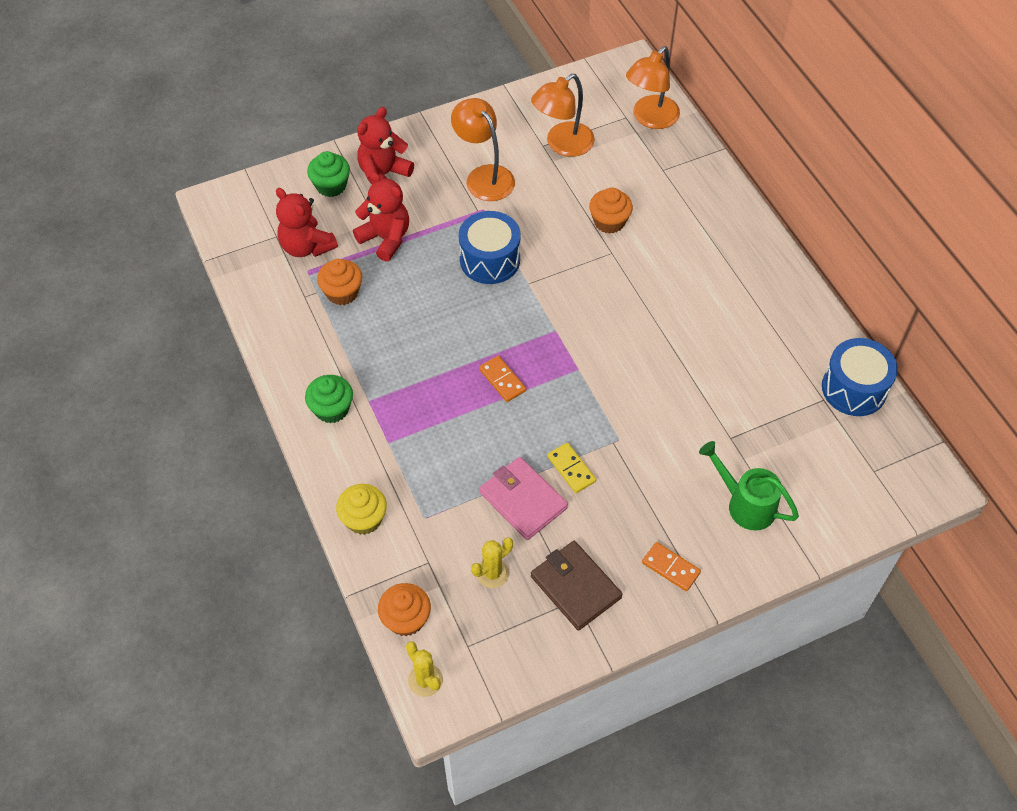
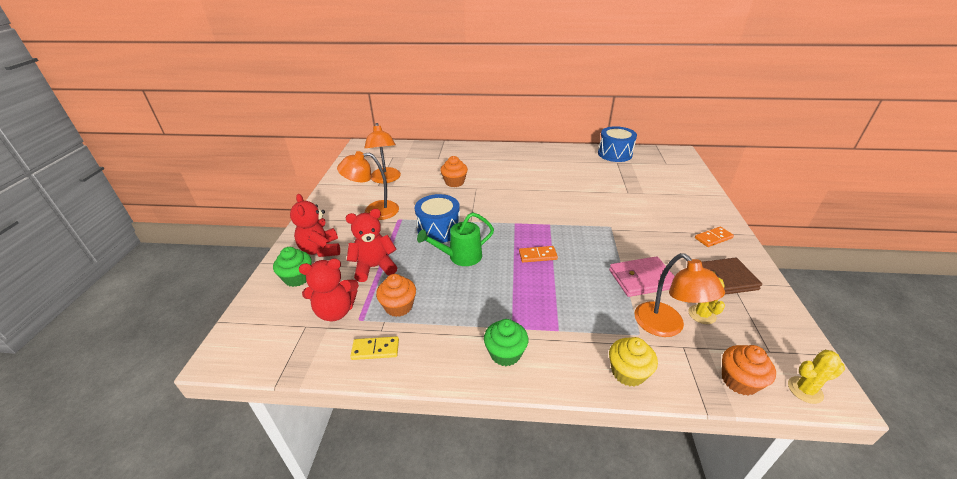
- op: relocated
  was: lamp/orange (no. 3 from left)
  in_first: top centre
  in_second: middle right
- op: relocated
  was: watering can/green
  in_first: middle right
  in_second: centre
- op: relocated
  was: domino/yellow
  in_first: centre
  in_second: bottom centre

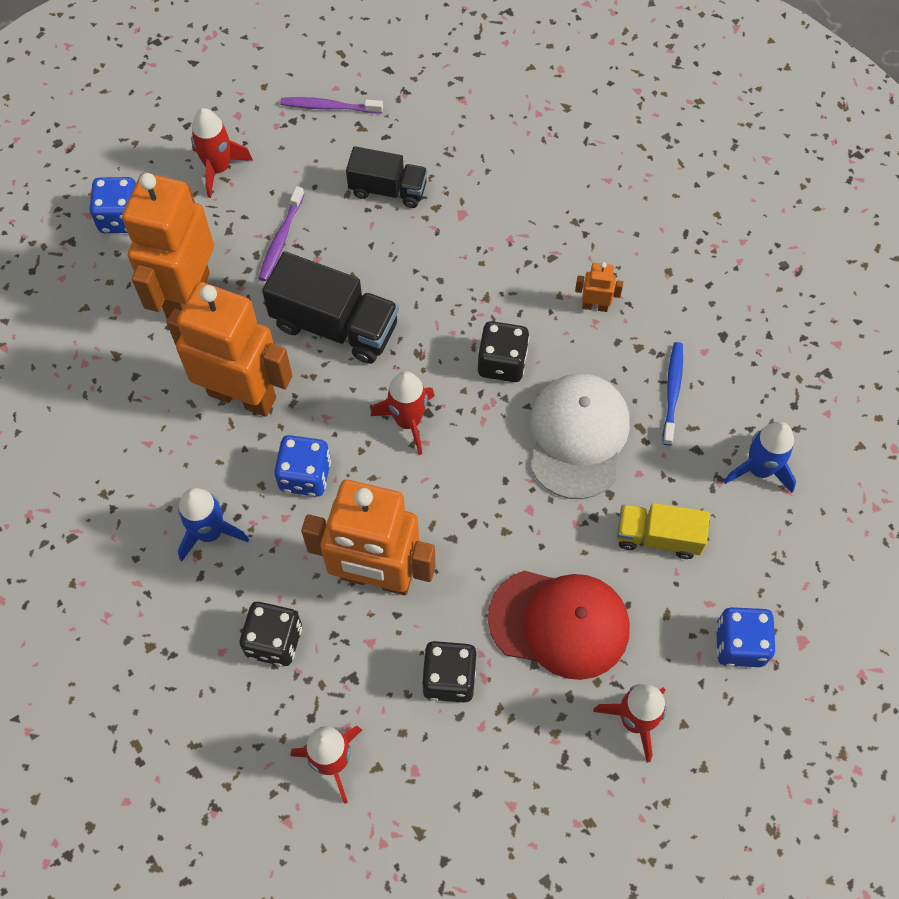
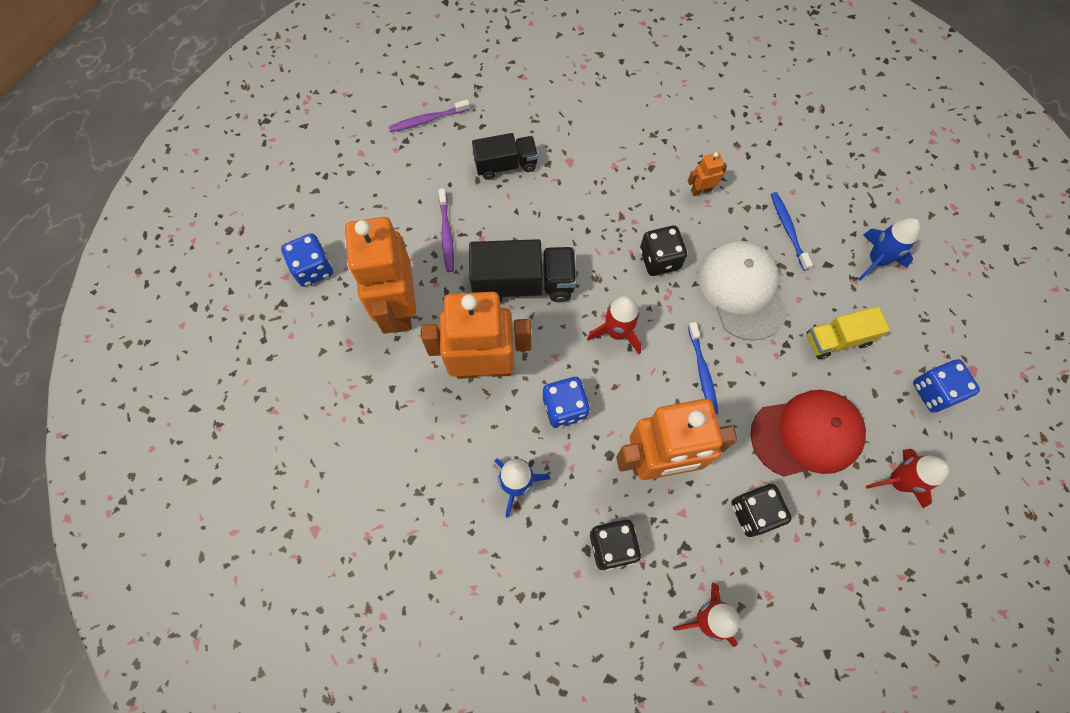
- op: missing
  was: rocket/red (no. 1 from left)
  in_first: top left
- op: appeared
  now: toothbrush/blue (no. 1 from left)
  in_second: centre

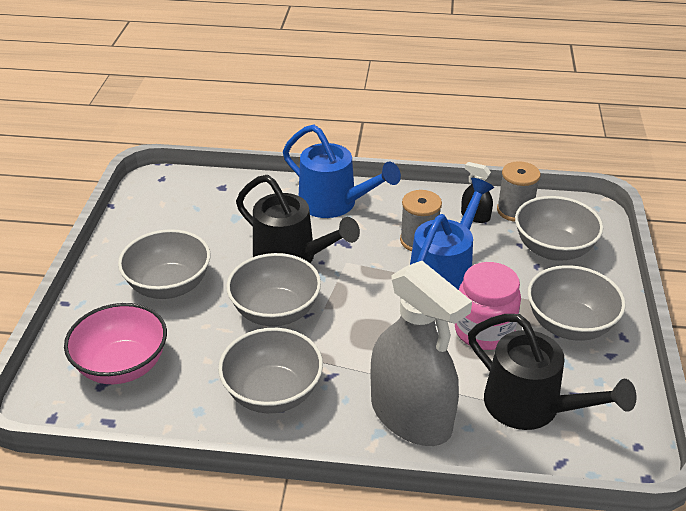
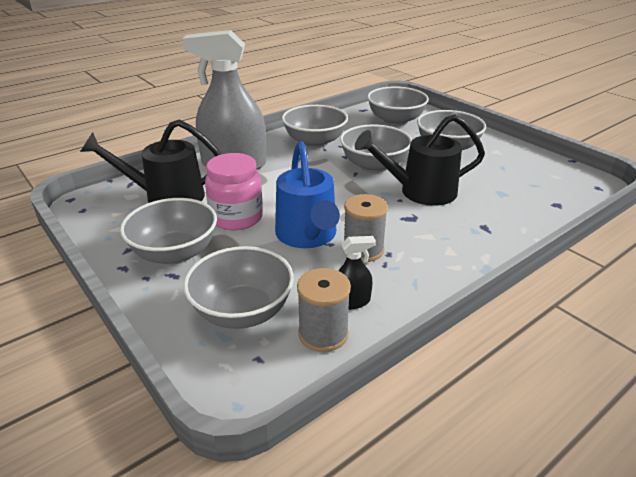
- op: missing
  was: watering can/blue (no. 1 from left)
  in_first: centre
- op: colour
  was: bowl/pink
  now: bowl/grey (no. 5 from left)
  in_first: bottom left
  in_second: top centre

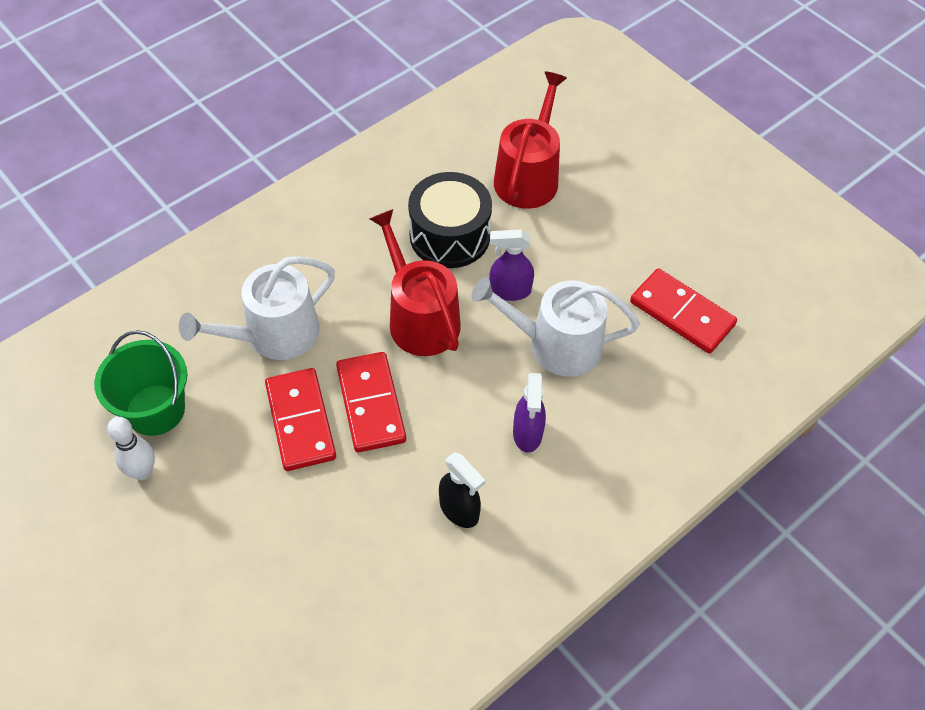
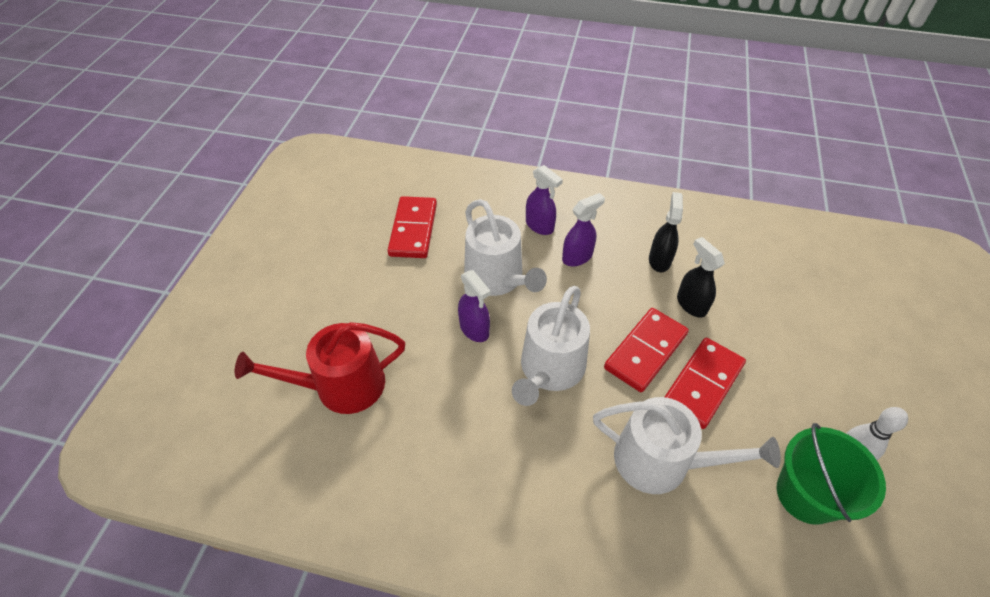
- op: missing
  was: drum/black
  in_first: top centre
- op: colour
  was: watering can/red (no. 1 from left)
  now: watering can/white (no. 2 from left)
  in_first: centre
  in_second: centre
- op: appeared
  now: spray bottle/purple (no. 2 from left)
  in_second: centre
- op: appeared
  now: spray bottle/black (no. 2 from left)
  in_second: middle right

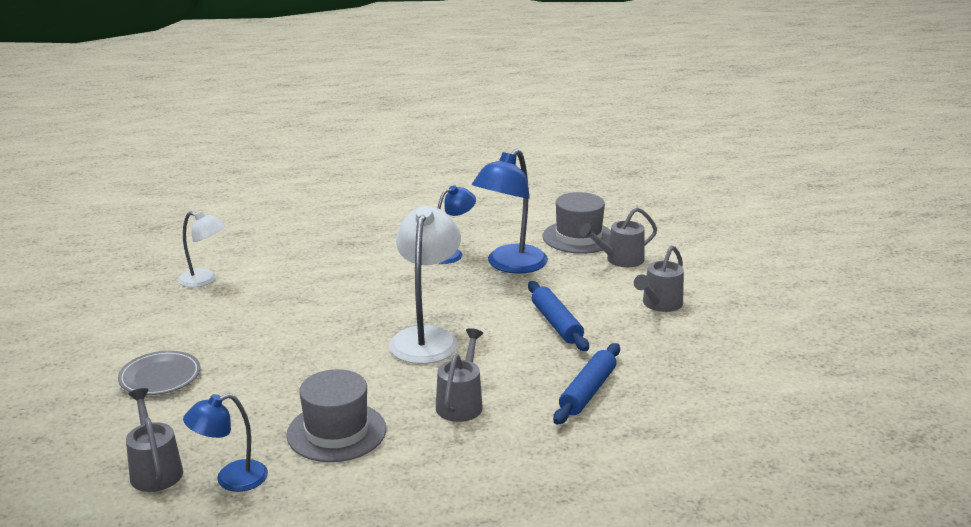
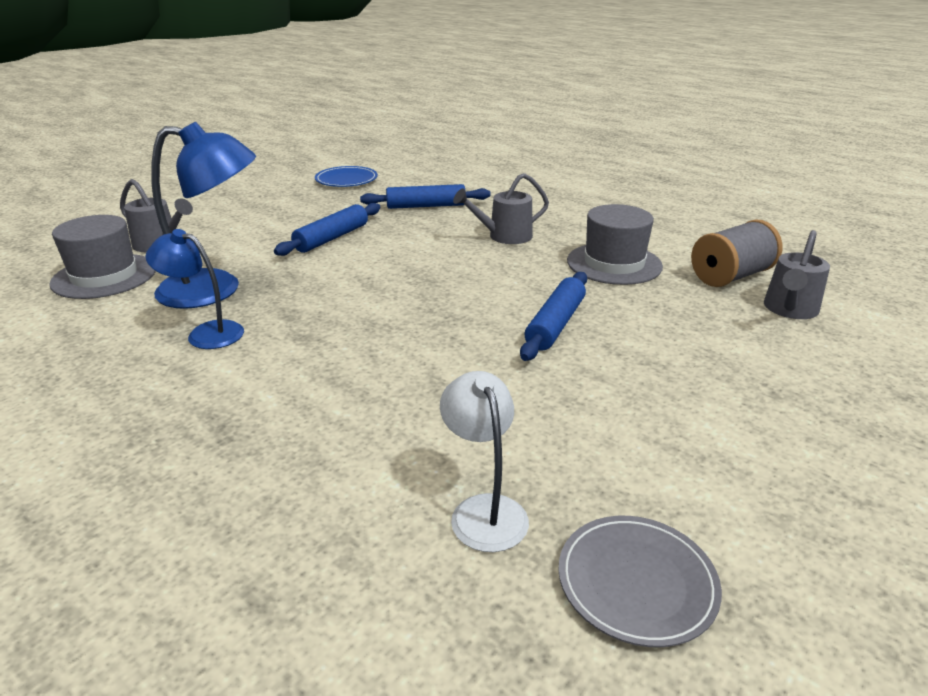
- op: missing
  was: lamp/white (no. 2 from left)
  in_first: centre
- op: missing
  was: watering can/grey (no. 4 from left)
  in_first: middle right
- op: relocated
  was: plate/grey
  in_first: bottom left
  in_second: bottom right
- op: exchanged
  was: lamp/blue (no. 1 from left)
  now: spool/grey
  in_first: bottom left
  in_second: middle right
- op: appeared
  now: plate/blue
  in_second: top centre
- op: appeared
  now: rolling pin/blue (no. 3 from left)
  in_second: centre

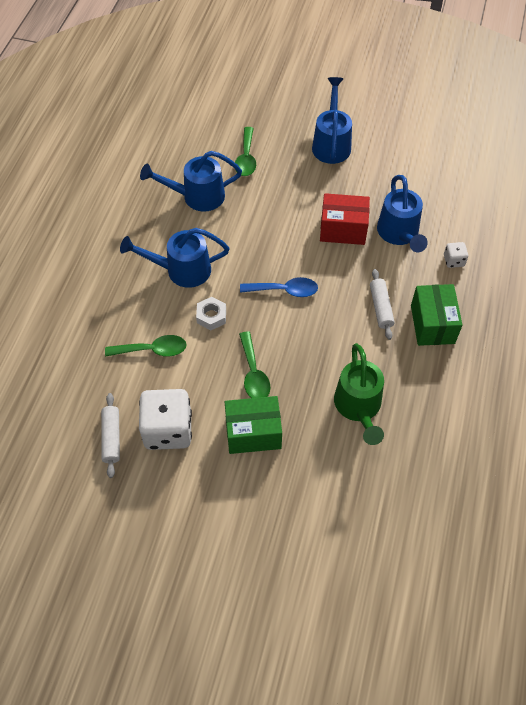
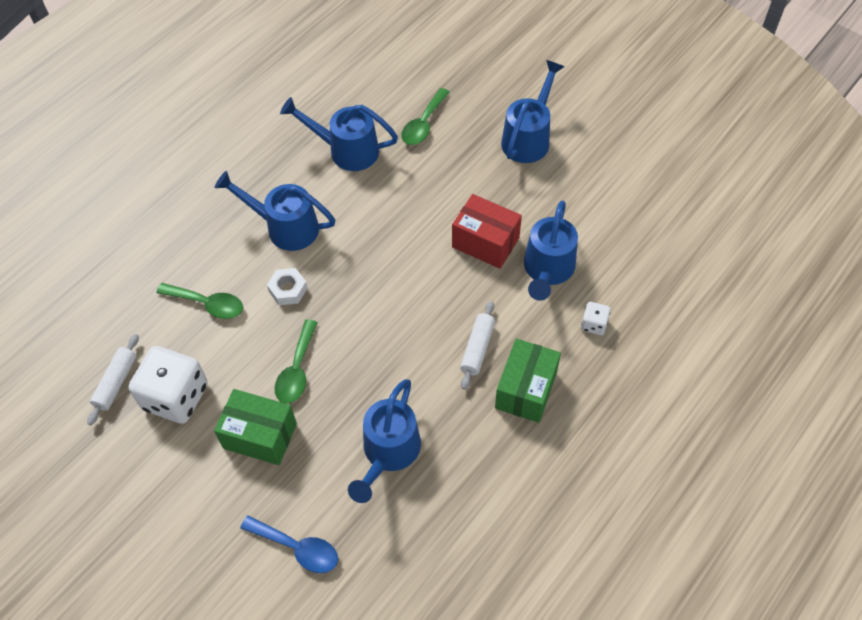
- op: relocated
  was: spoon/blue
  in_first: centre
  in_second: bottom centre
- op: colour
  was: watering can/green
  now: watering can/blue (no. 3 from left)
  in_first: middle right
  in_second: bottom centre

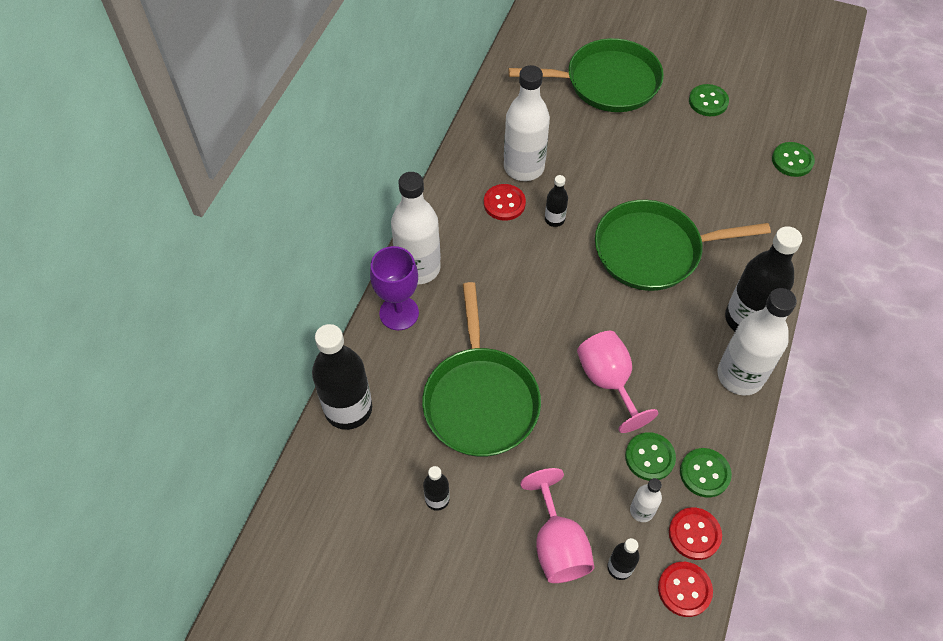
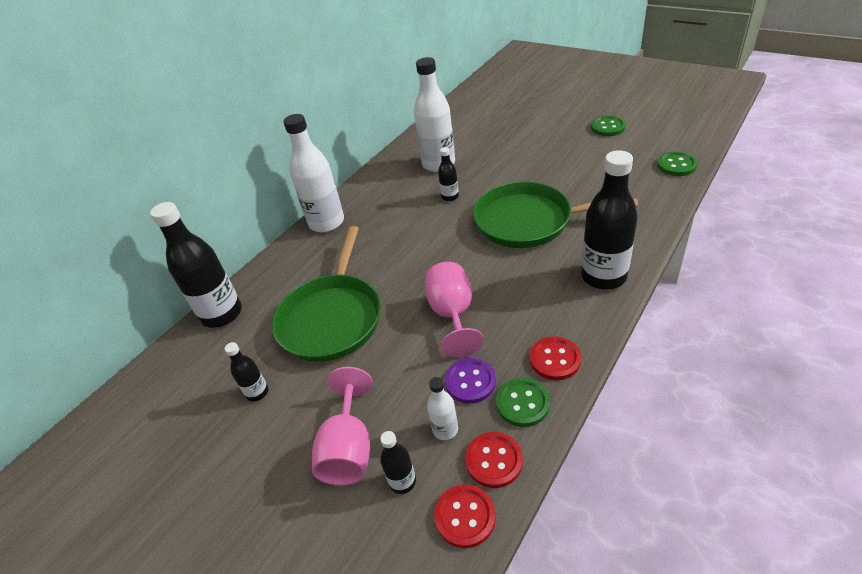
- op: missing
  was: pan/green (no. 2 from left)
  in_first: top centre
- op: relocated
  was: button/red (no. 1 from left in the first image)
  now: button/red (no. 3 from left)
  in_first: top centre
  in_second: centre
- op: missing
  was: goblet/purple
  in_first: centre
- op: missing
  was: bottle/white (no. 4 from left)
  in_first: middle right
- op: colour
  was: button/green (no. 1 from left)
  now: button/purple
  in_first: bottom right
  in_second: centre

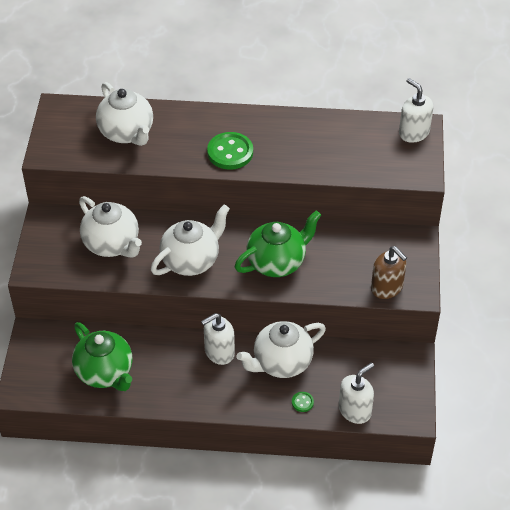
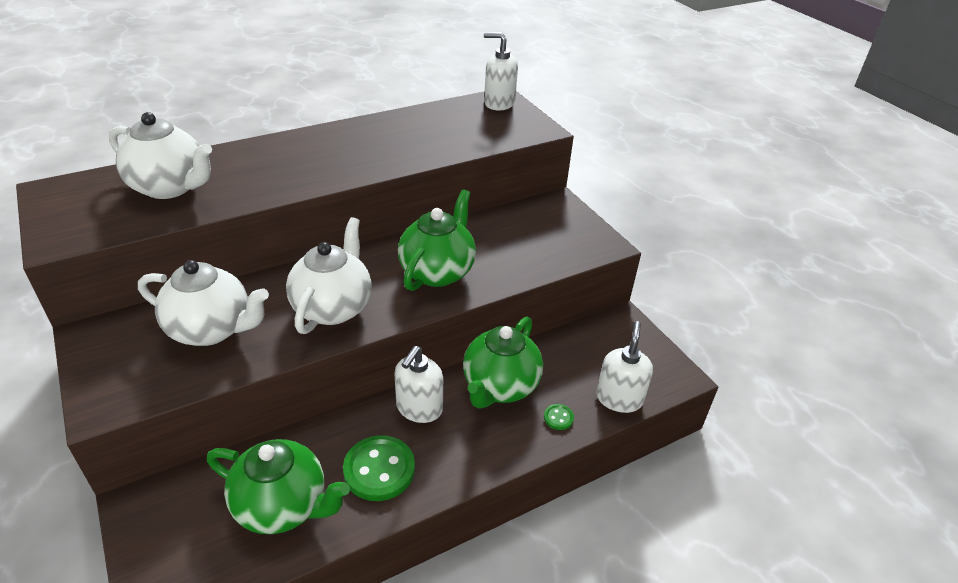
- op: relocated
  was: button/green (no. 1 from left)
  in_first: top centre
  in_second: bottom centre
- op: missing
  was: soap dispenser/brown
  in_first: middle right
- op: colour
  was: teapot/white (no. 4 from left)
  now: teapot/green (no. 3 from left)
  in_first: bottom centre
  in_second: centre

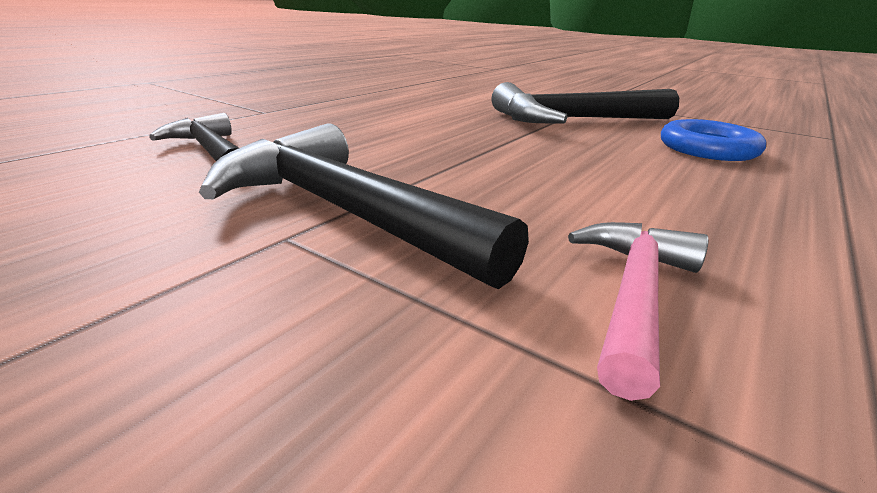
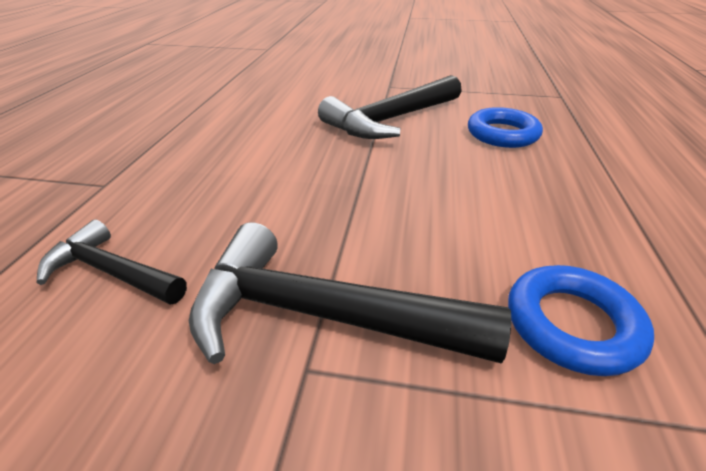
- op: exchanged
  was: hammer/pink
  now: ring/blue (no. 2 from left)
  in_first: middle right
  in_second: bottom right

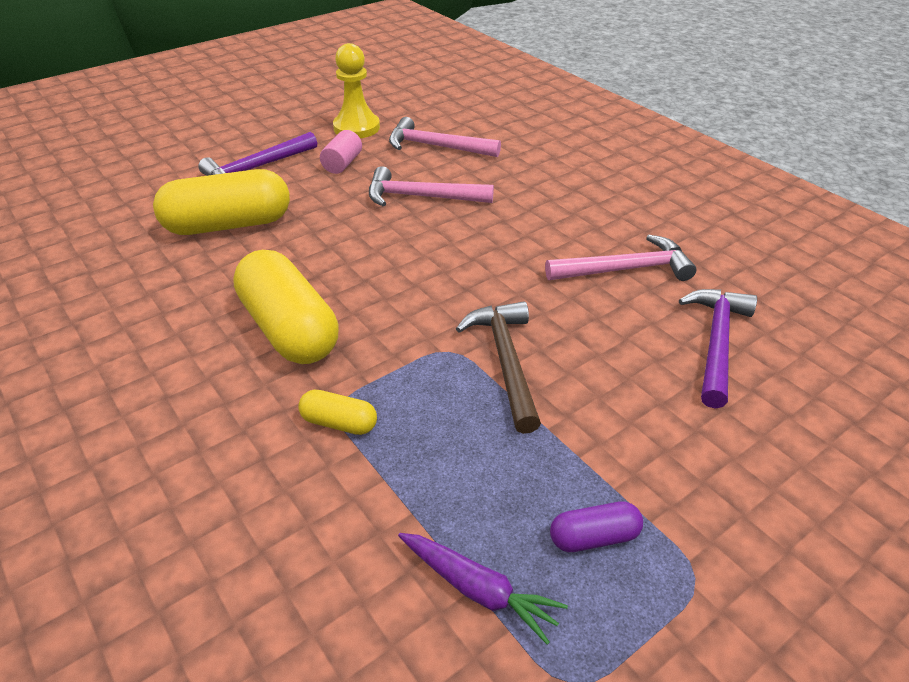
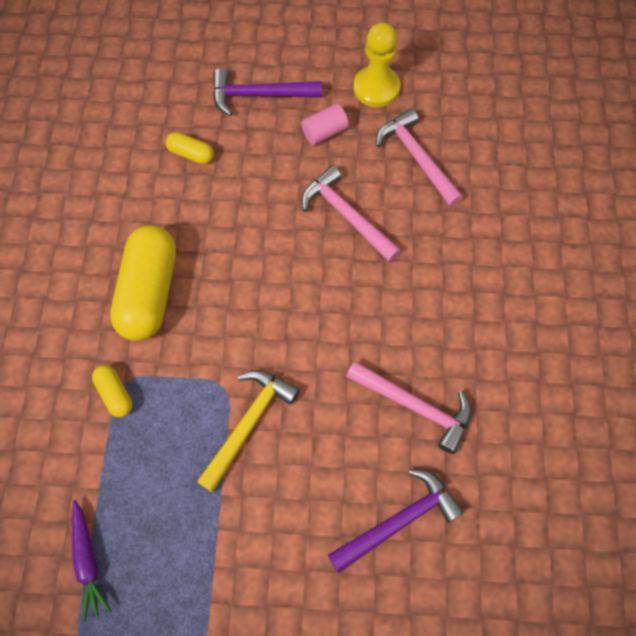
- op: size
  was: capsule/yellow (no. 1 from left in the first image)
  in_first: top left
  in_second: top left
  ratio: 0.46
- op: colour
  was: hammer/brown
  now: hammer/yellow
  in_first: centre
  in_second: bottom centre
- op: missing
  was: capsule/purple
  in_first: bottom centre

